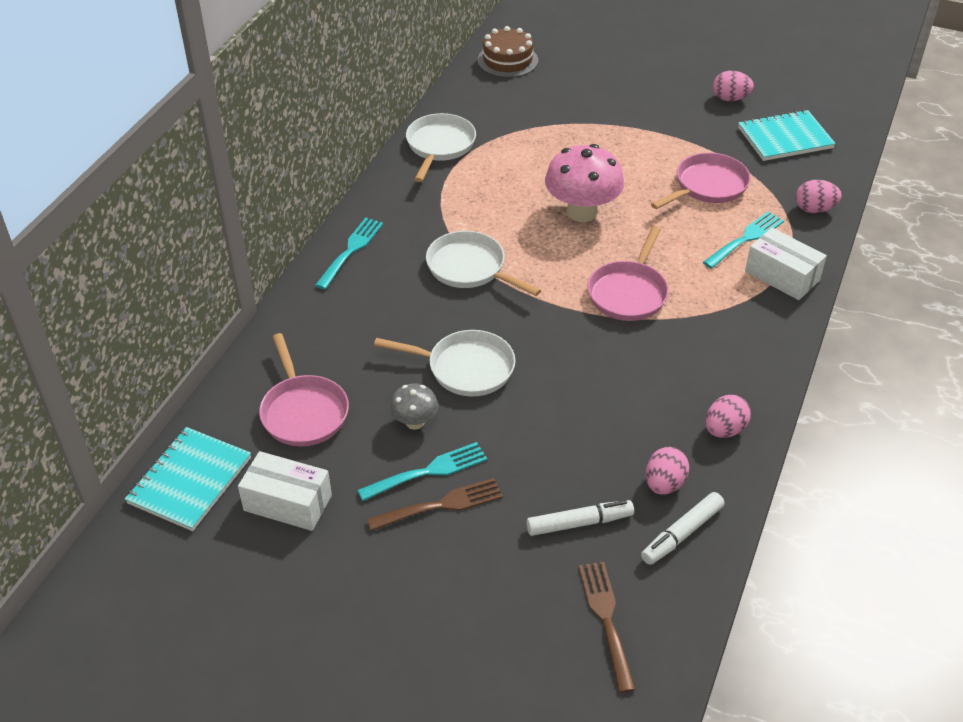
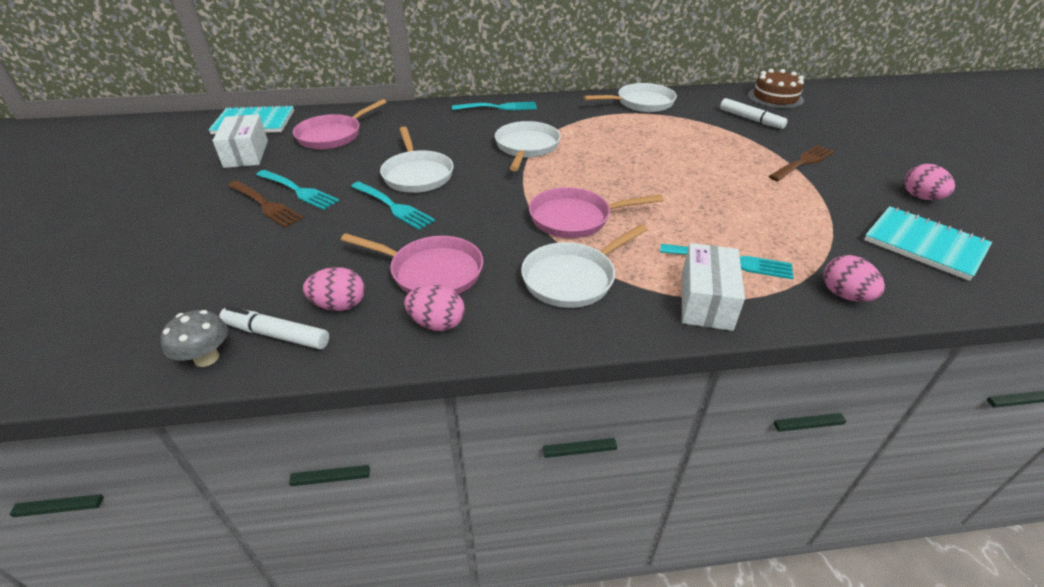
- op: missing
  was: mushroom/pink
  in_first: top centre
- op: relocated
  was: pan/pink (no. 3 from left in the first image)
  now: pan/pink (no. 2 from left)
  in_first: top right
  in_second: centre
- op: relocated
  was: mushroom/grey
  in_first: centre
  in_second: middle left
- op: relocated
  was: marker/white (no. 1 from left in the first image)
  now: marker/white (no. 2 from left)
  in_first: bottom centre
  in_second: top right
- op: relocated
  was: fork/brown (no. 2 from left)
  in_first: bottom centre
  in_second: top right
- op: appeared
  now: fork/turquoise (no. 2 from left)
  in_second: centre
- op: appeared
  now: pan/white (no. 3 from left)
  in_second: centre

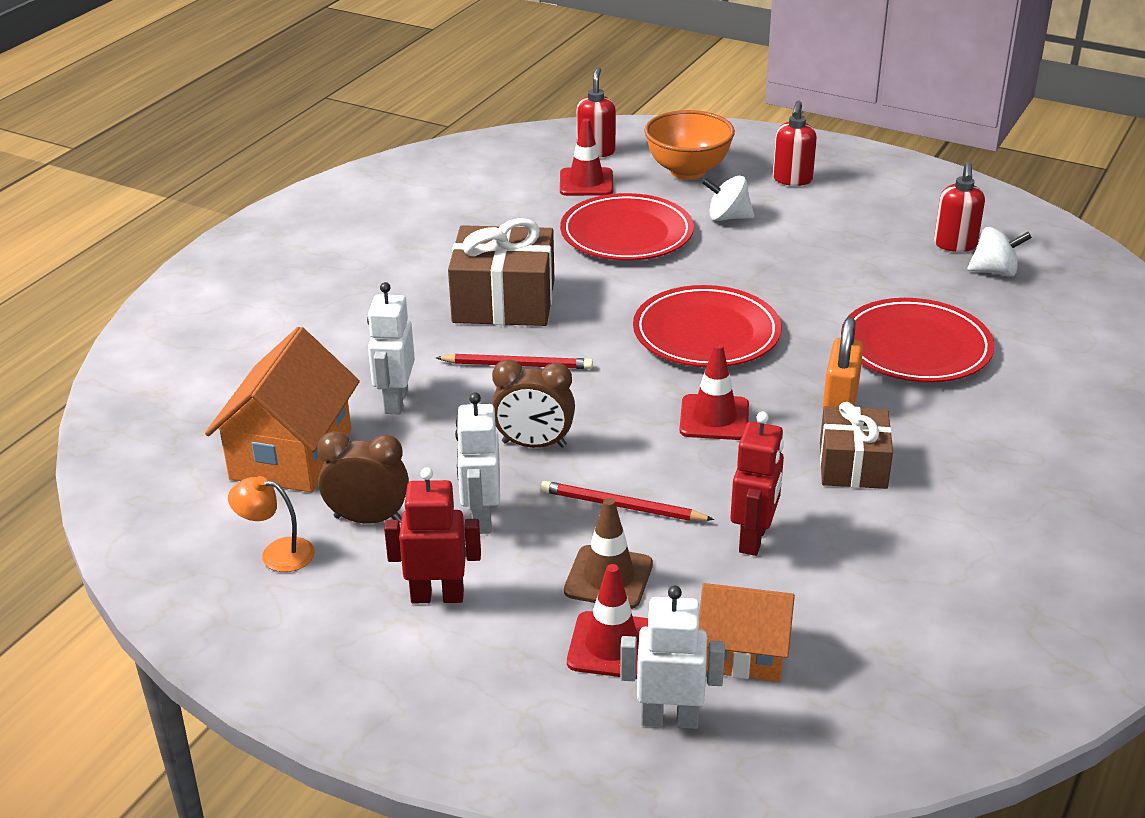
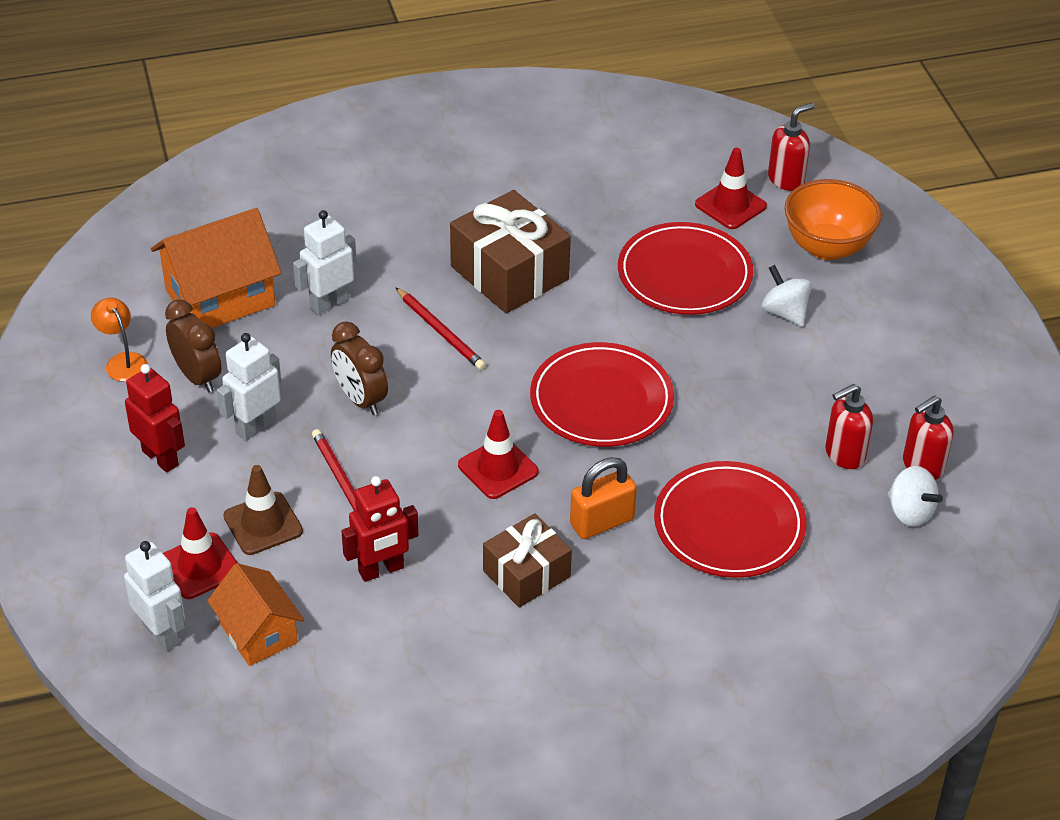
- op: relocated
  was: soap dispenser/red (no. 2 from left)
  in_first: top right
  in_second: middle right

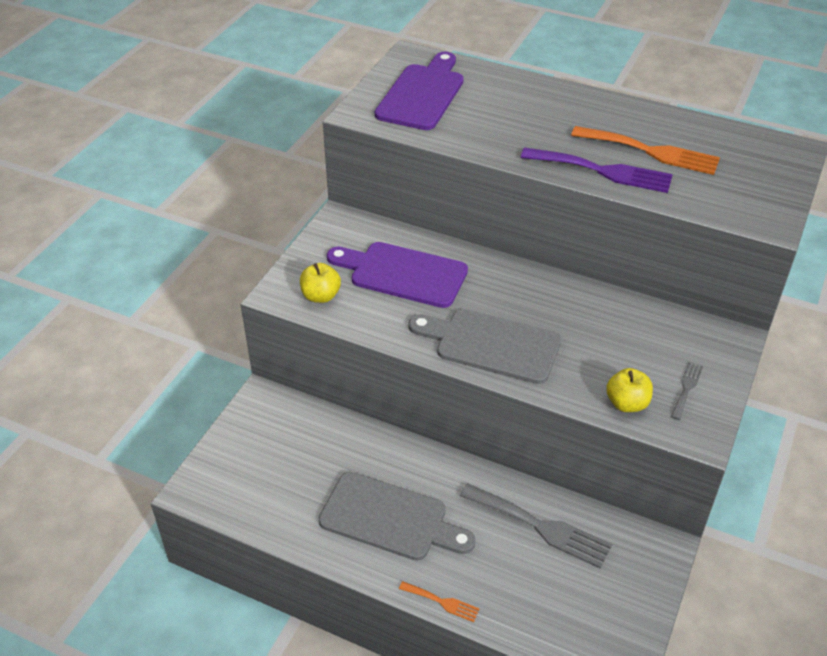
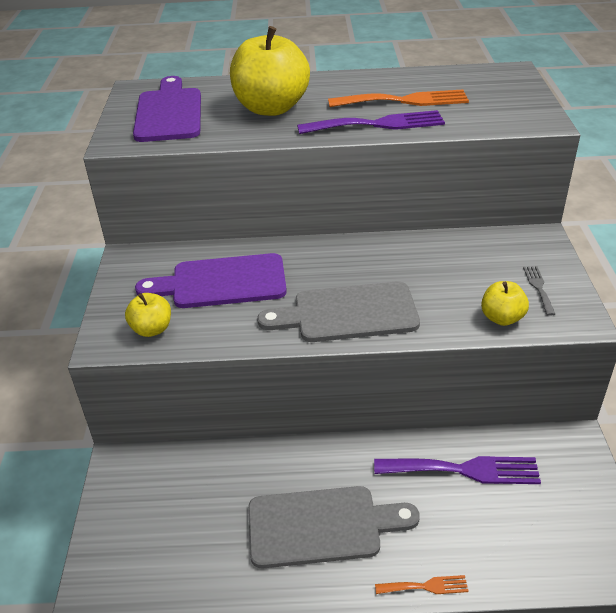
- op: colour
  was: fork/grey (no. 1 from left)
  now: fork/purple (no. 2 from left)
  in_first: bottom centre
  in_second: bottom right
- op: appeared
  now: apple/yellow (no. 2 from left)
  in_second: top centre

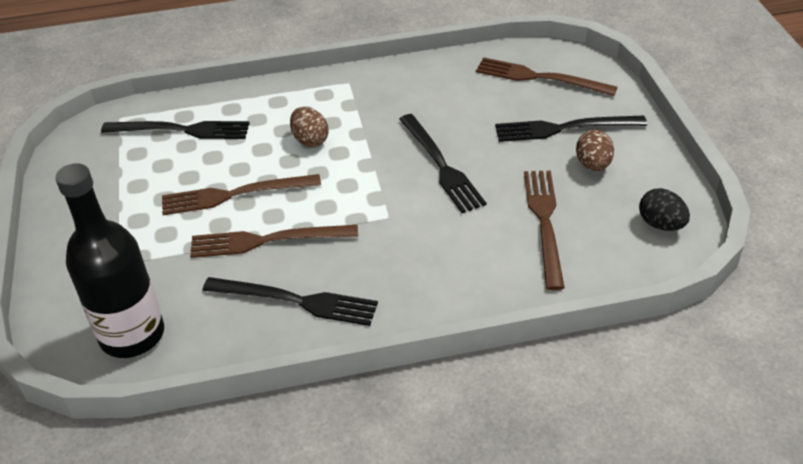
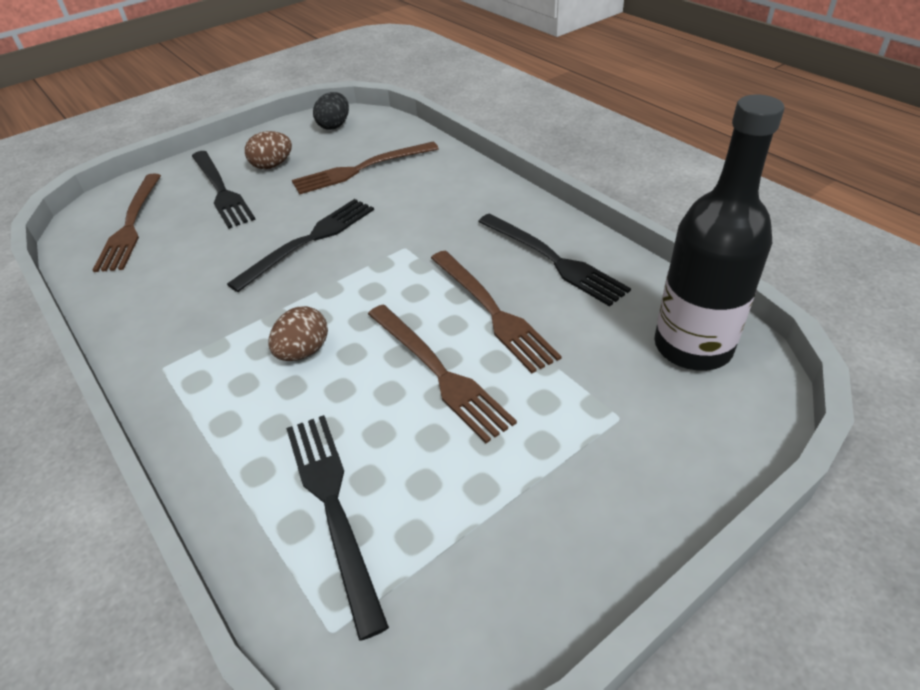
- op: spun
  was: fork/black (no. 2 from left in the first image)
  in_first: centre
  in_second: centre
  clockwise: 150

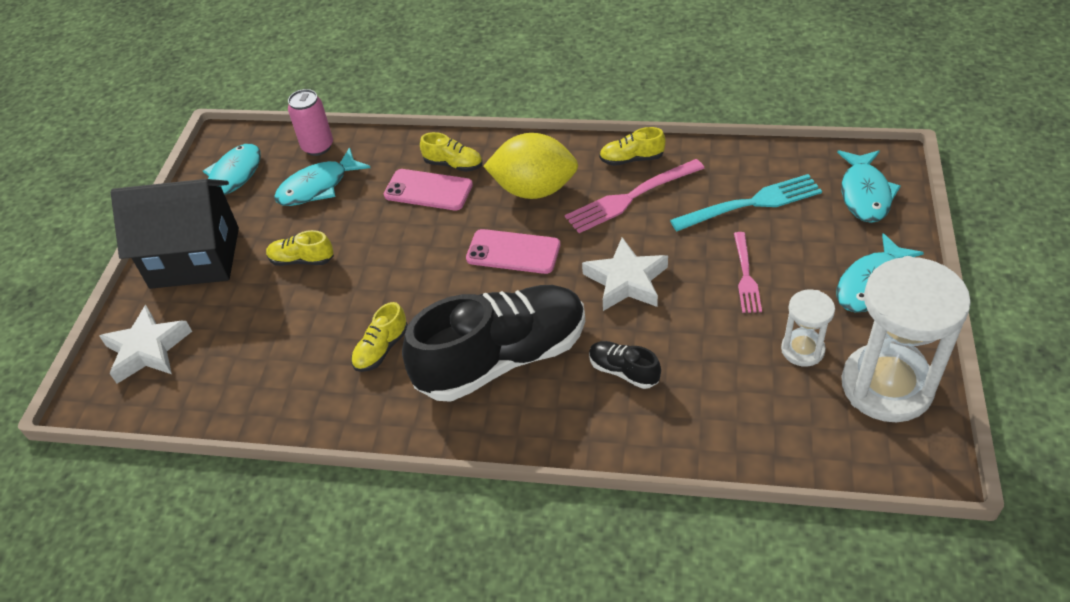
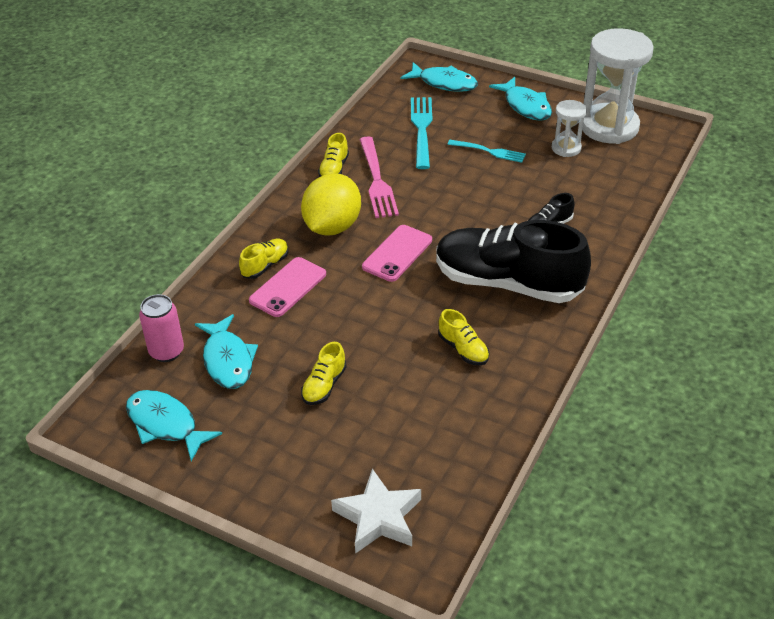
- op: missing
  was: house/black
  in_first: middle left
- op: colour
  was: fork/pink (no. 2 from left)
  now: fork/turquoise (no. 2 from left)
  in_first: middle right
  in_second: top centre
- op: missing
  was: star/white (no. 2 from left)
  in_first: centre
- op: spun
  was: shoe/black (no. 1 from left)
  in_first: centre
  in_second: centre
  clockwise: -60

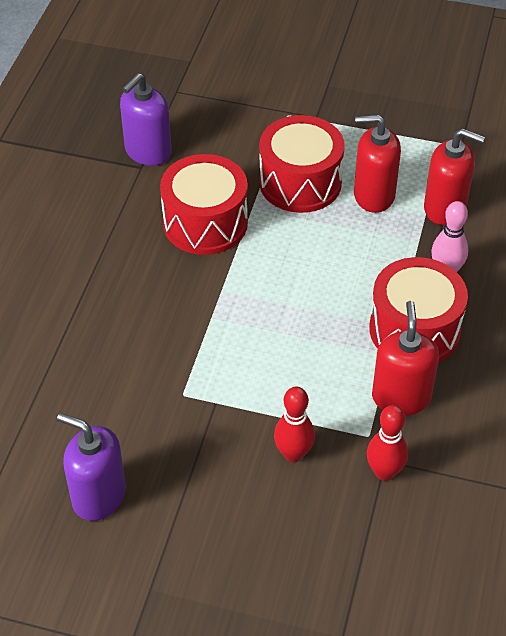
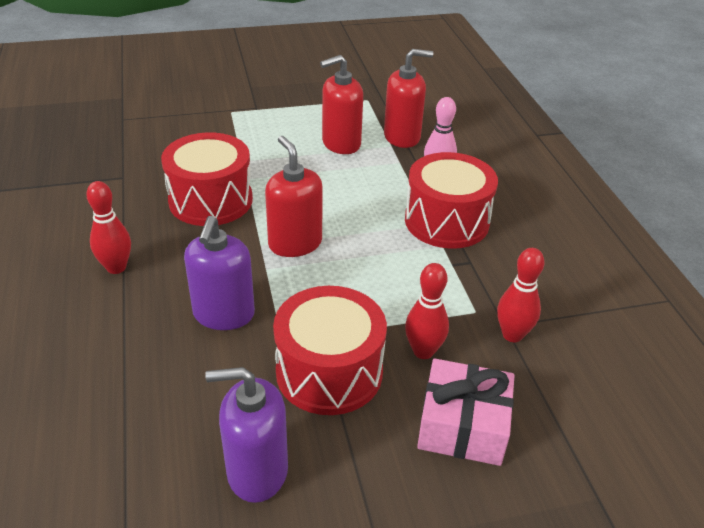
- op: relocated
  was: soap dispenser/purple (no. 2 from left in the first image)
  now: soap dispenser/purple (no. 1 from left)
  in_first: top left
  in_second: middle left
- op: relocated
  was: drum/red (no. 2 from left)
  in_first: top centre
  in_second: centre
- op: relocated
  was: soap dispenser/red (no. 2 from left in the first image)
  now: soap dispenser/red (no. 1 from left)
  in_first: middle right
  in_second: centre
- op: appeared
  now: bowling pin/red (no. 1 from left)
  in_second: middle left
- op: appeared
  now: gift/pink
  in_second: bottom centre

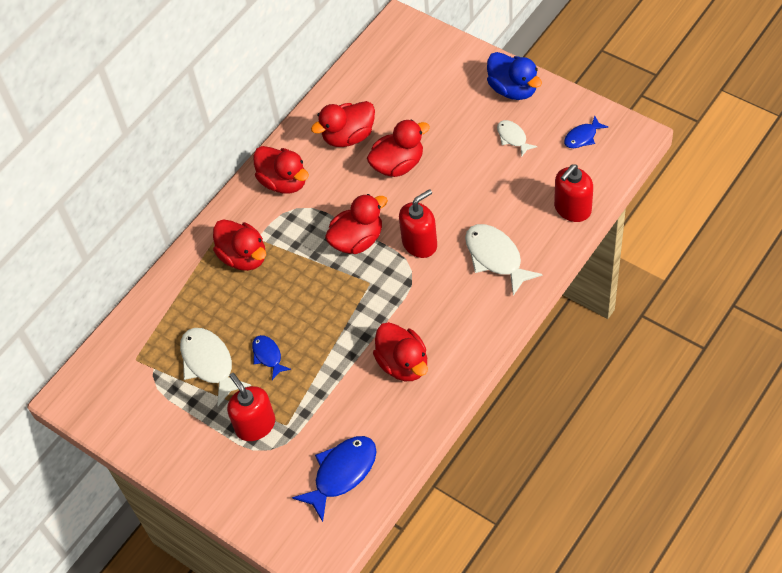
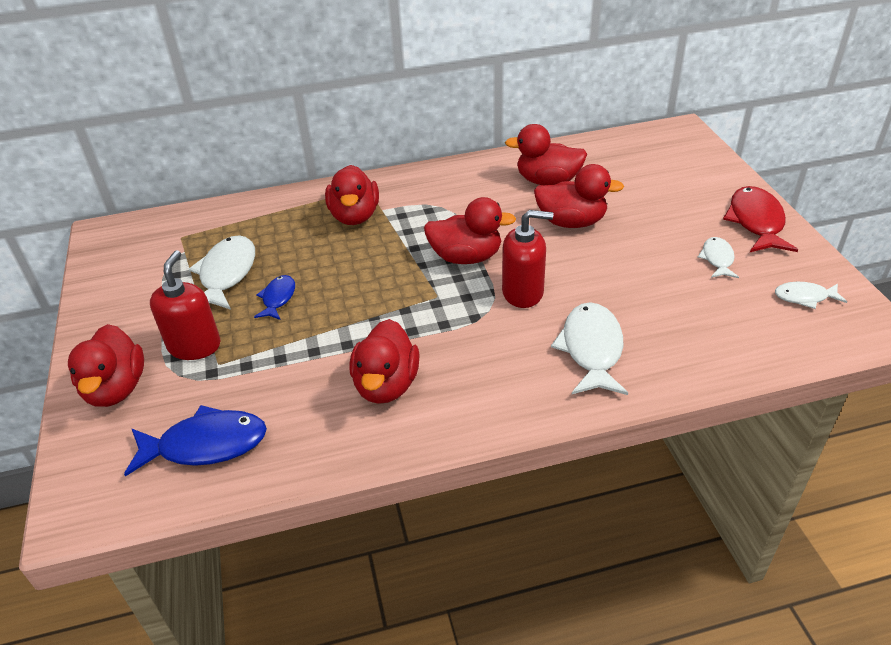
- op: exchanged
  was: duck/blue
  now: fish/red
  in_first: top centre
  in_second: middle right
- op: colour
  was: fish/blue (no. 3 from left)
  now: fish/white (no. 4 from left)
  in_first: top right
  in_second: middle right
- op: relocated
  was: duck/red (no. 2 from left in the first image)
  now: duck/red (no. 1 from left)
  in_first: top centre
  in_second: middle left
- op: missing
  was: soap dispenser/red (no. 3 from left)
  in_first: middle right

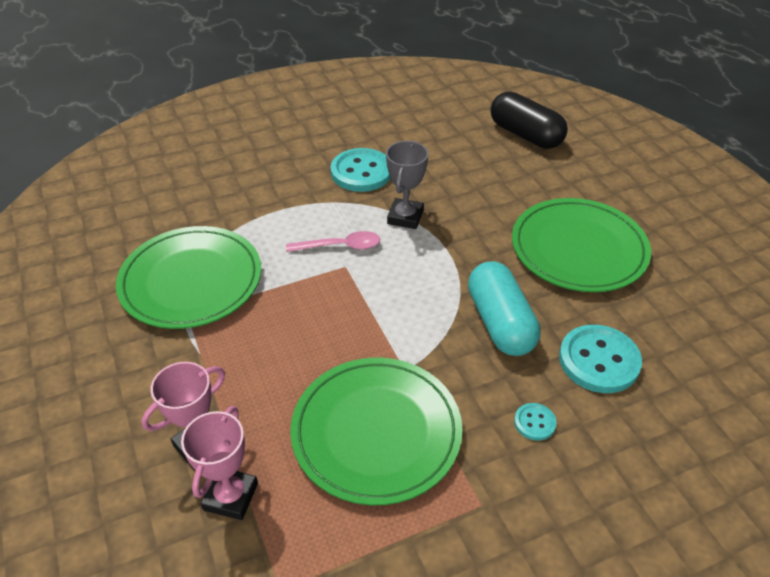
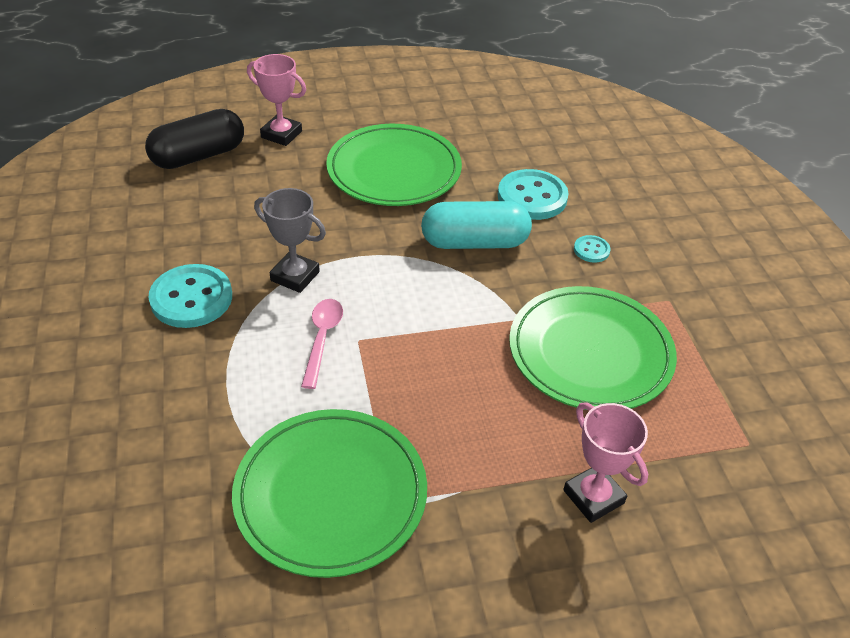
- op: relocated
  was: trophy/pink (no. 2 from left in the first image)
  now: trophy/pink (no. 1 from left)
  in_first: bottom left
  in_second: top left

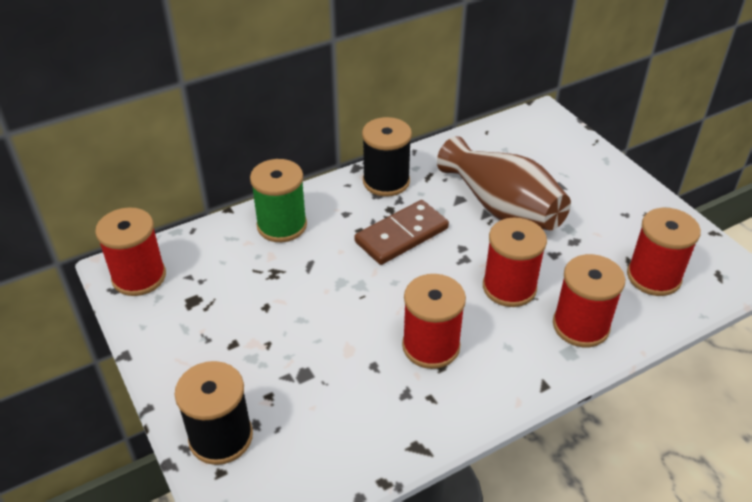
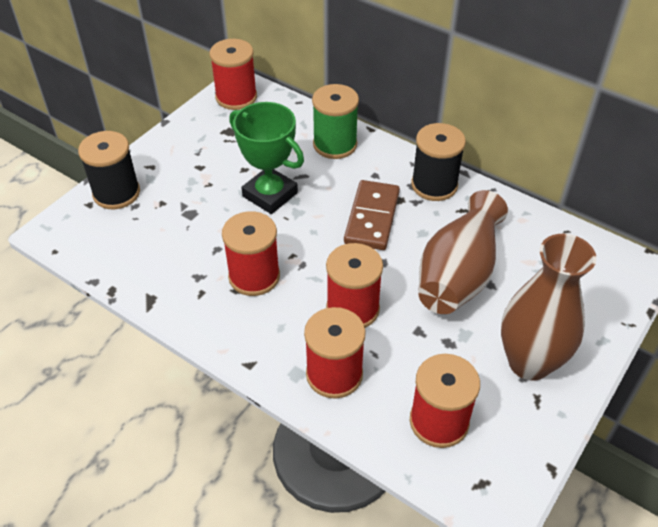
- op: spun
  was: domino/brown
  in_first: centre
  in_second: centre
  clockwise: 75
- op: appeared
  now: trophy/green
  in_second: top centre
- op: appeared
  now: vase/brown (no. 2 from left)
  in_second: middle right

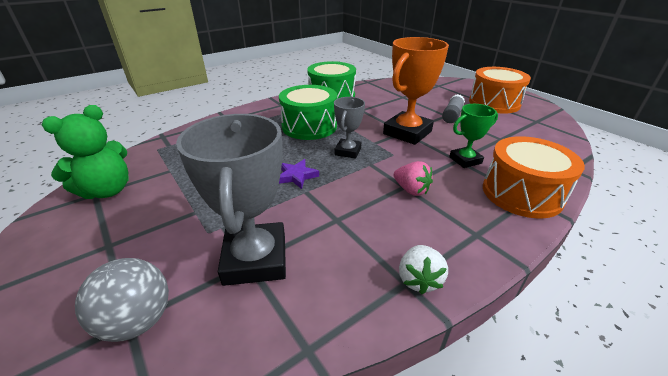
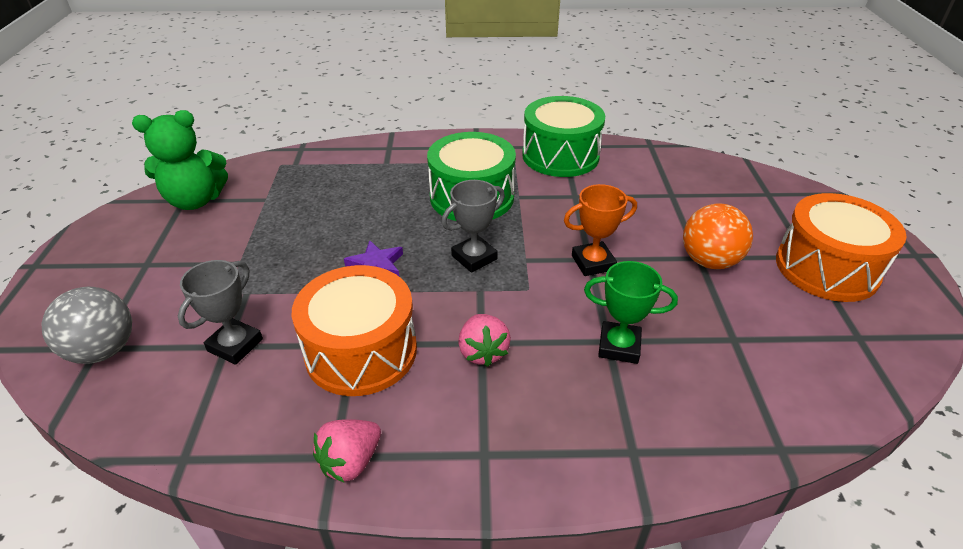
- op: size
  was: trophy/orange
  in_first: top centre
  in_second: centre
  ratio: 0.56
- op: exchanged
  was: glue stick/grey
  now: ball/orange
  in_first: top right
  in_second: middle right
- op: size
  was: trophy/grey (no. 1 from left)
  in_first: centre
  in_second: middle left
  ratio: 0.56
- op: relocated
  was: drum/orange (no. 2 from left in the first image)
  now: drum/orange (no. 1 from left)
  in_first: middle right
  in_second: centre
- op: colour
  was: strawberry/white
  now: strawberry/pink (no. 1 from left)
  in_first: bottom centre
  in_second: bottom centre

